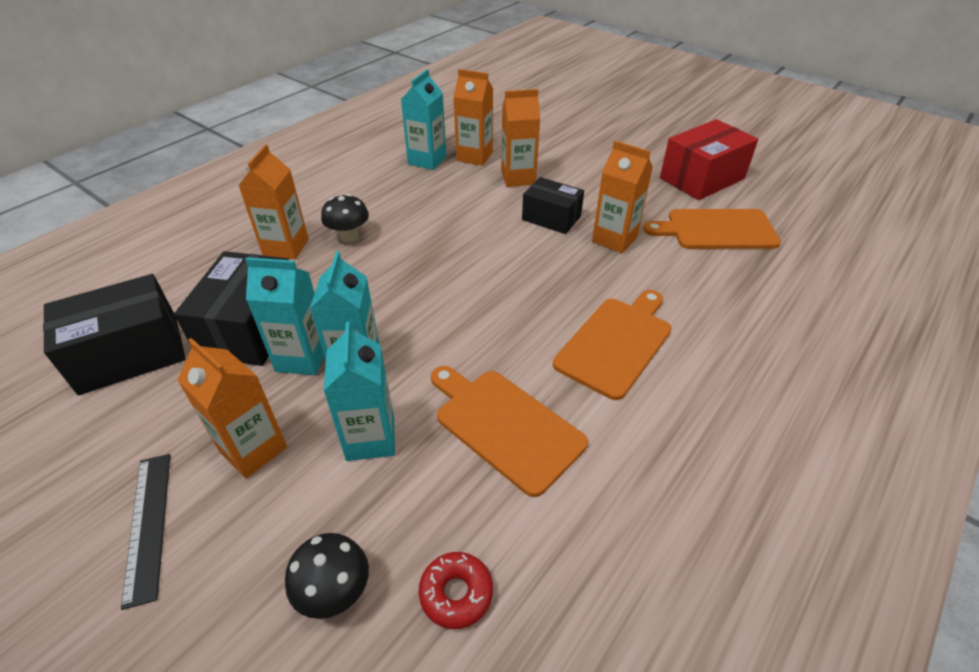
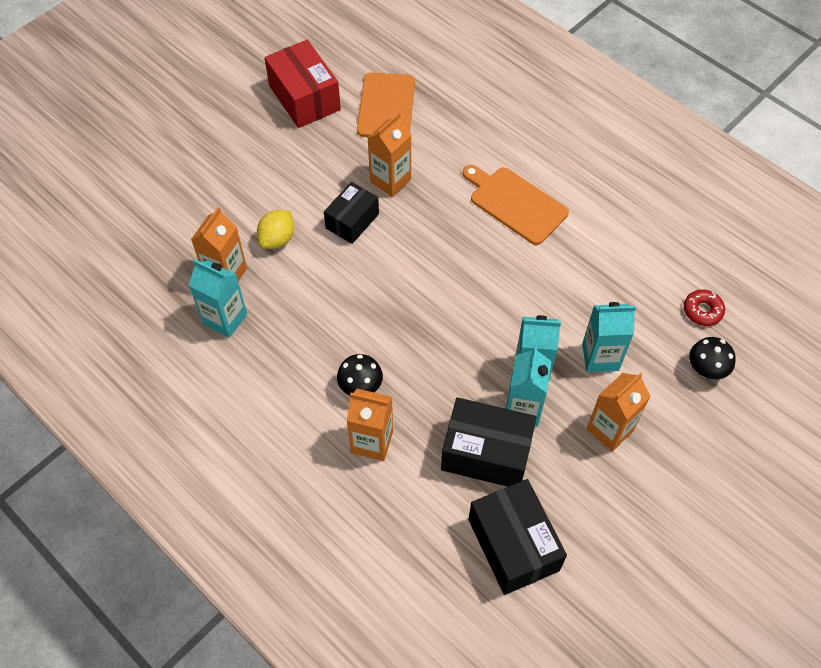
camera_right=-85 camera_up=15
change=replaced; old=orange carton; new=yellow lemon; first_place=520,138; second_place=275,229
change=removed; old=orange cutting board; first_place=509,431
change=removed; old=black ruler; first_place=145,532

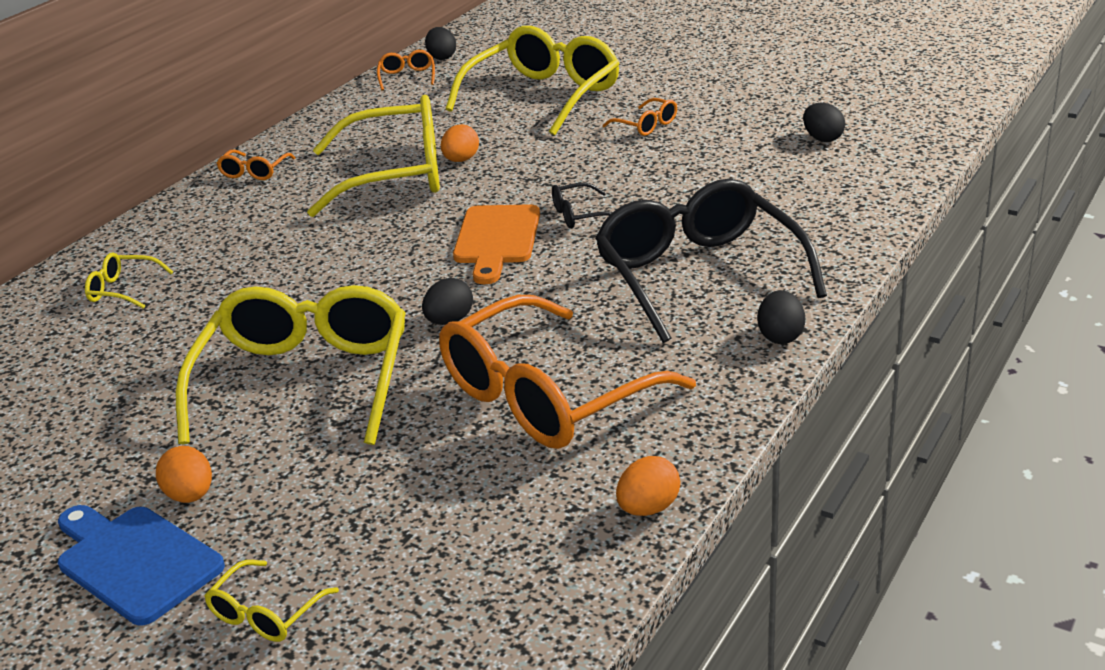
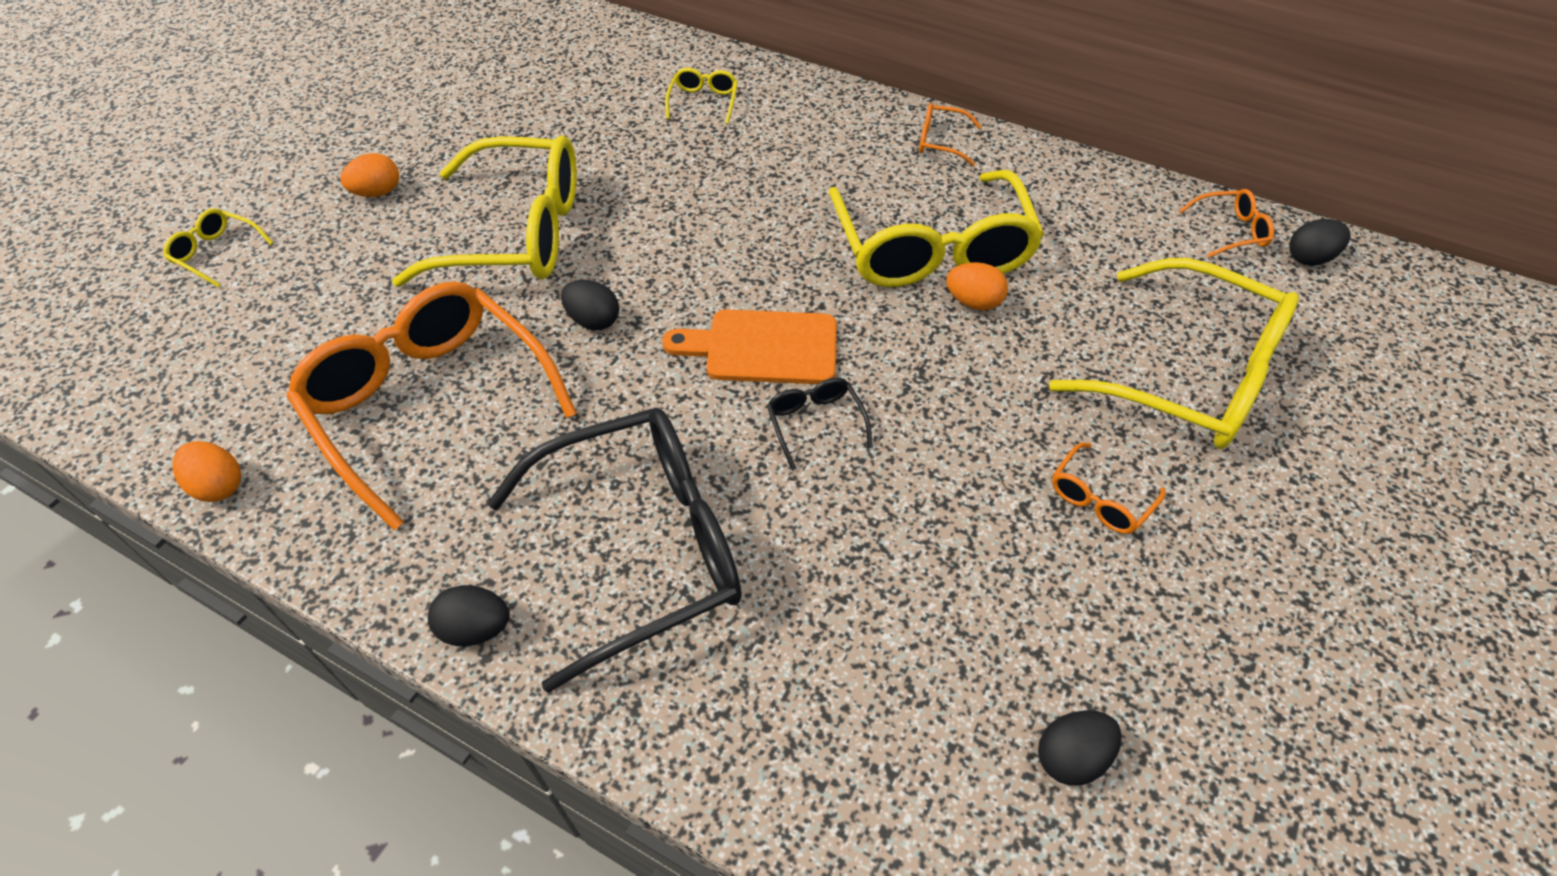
camera_right=85 camera_up=20
change=removed; old=blue cutting board; first_place=141,565

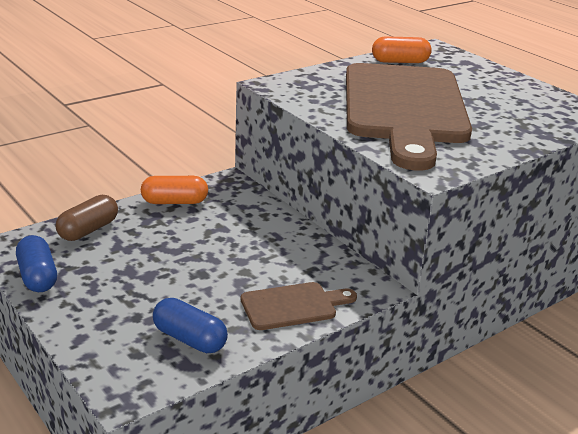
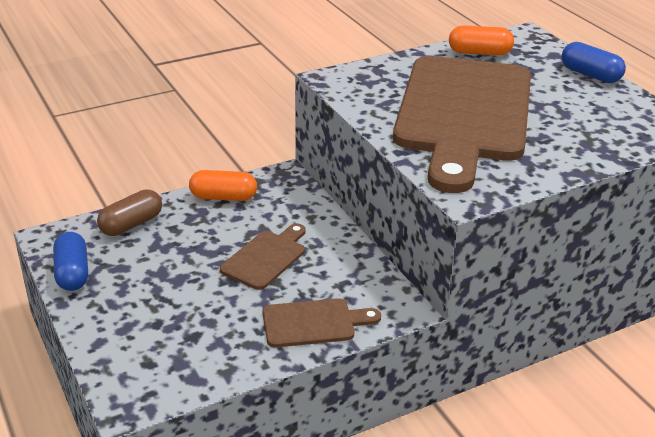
camera_right=10 camera_up=5
change=moved; old=blue capsule; first_place=190,325; second_place=594,62
change=added; new=brown cutting board; second_place=263,257

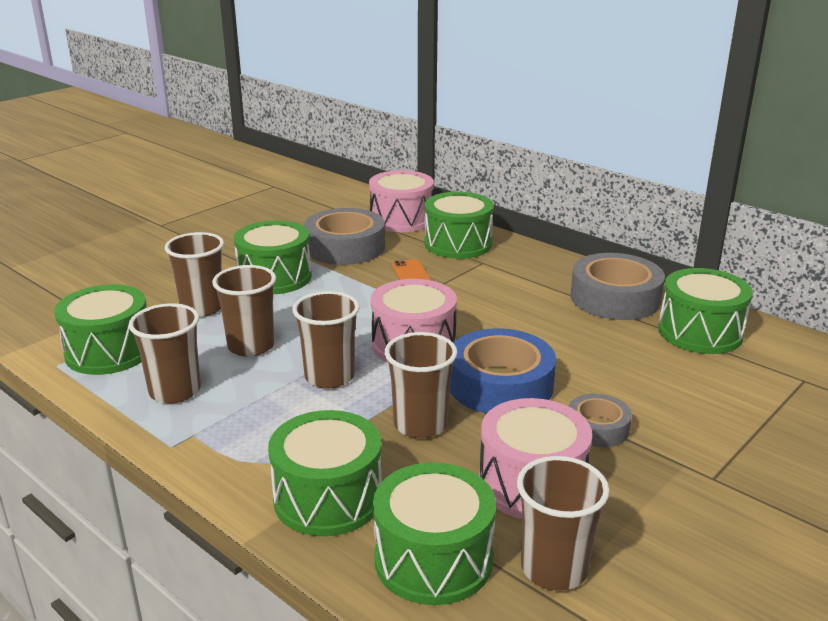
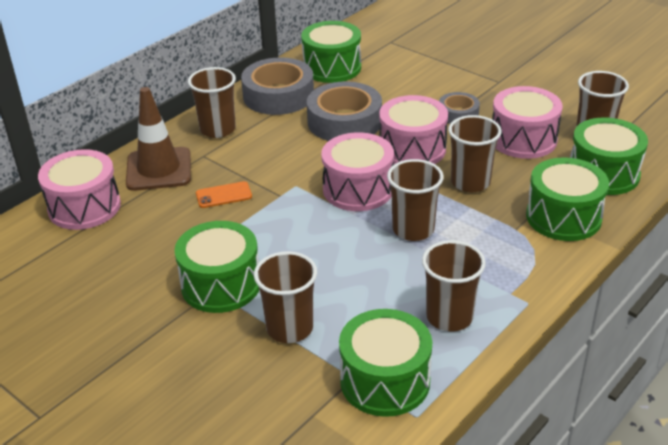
camera_right=-90 camera_up=10
change=replaced; old=green drum; new=brown traffic cone; first_place=459,225; second_place=158,139
change=moved; old=grey tape; first_place=344,236; second_place=344,111
change=moved; old=brown cup; first_place=244,311; second_place=212,102
change=replaced; old=blue tape; new=pink drum; first_place=503,371; second_place=413,129

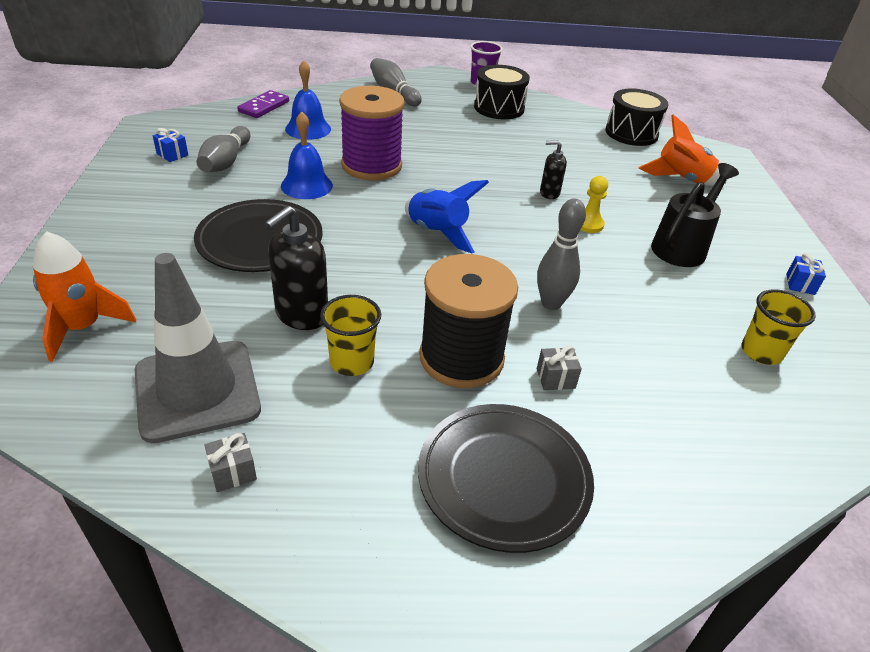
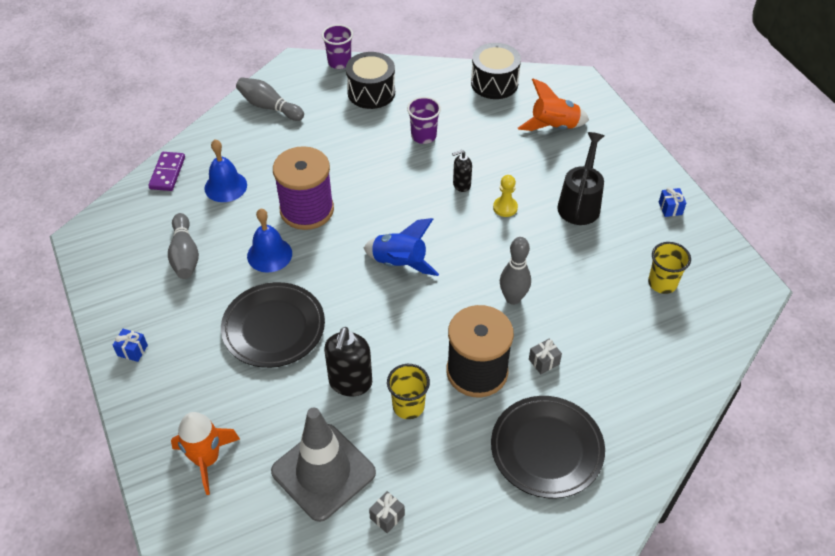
camera_right=-20 camera_up=10
change=moved; old=blue gift; first_place=170,145; second_place=130,345
change=added; new=purple cup; second_place=424,120

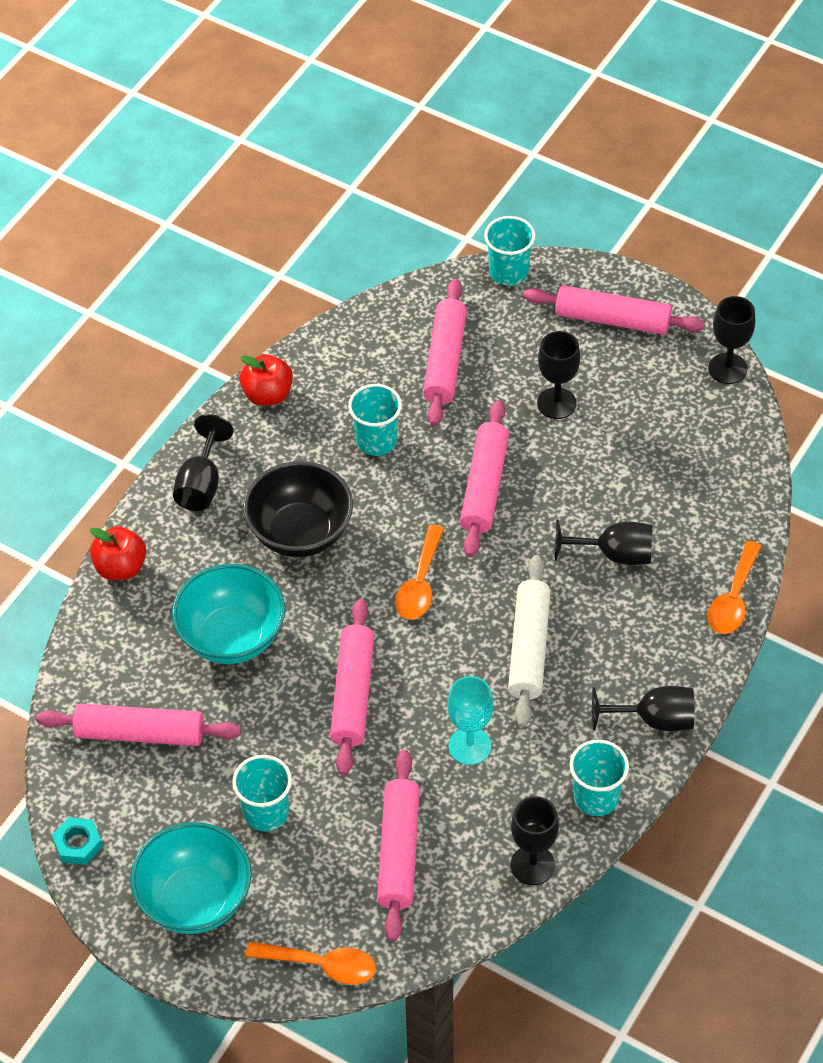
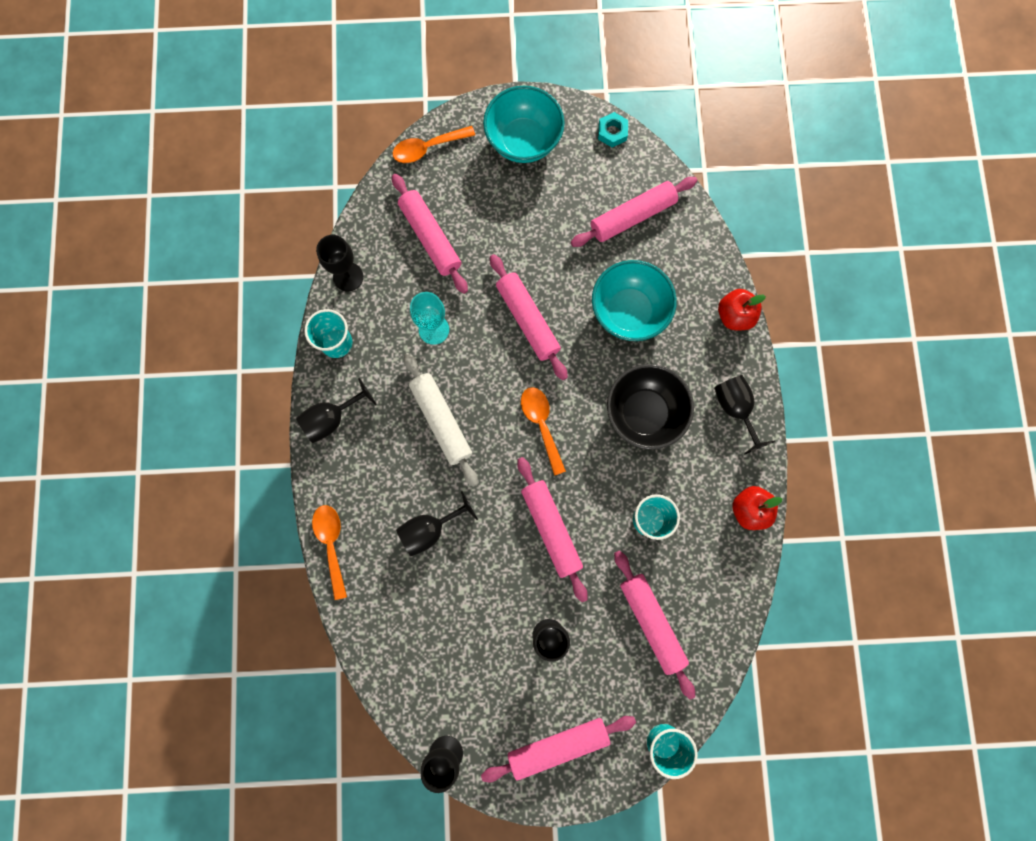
camera_right=145 camera_up=25
change=removed; old=turquoise cup; first_place=262,793

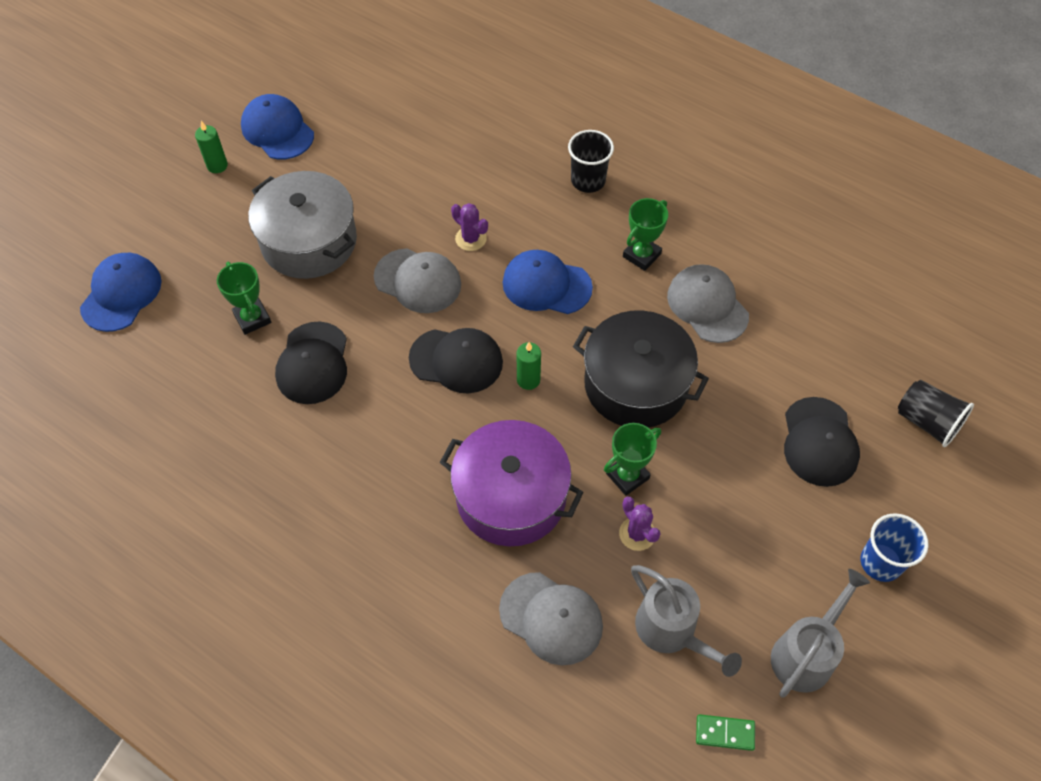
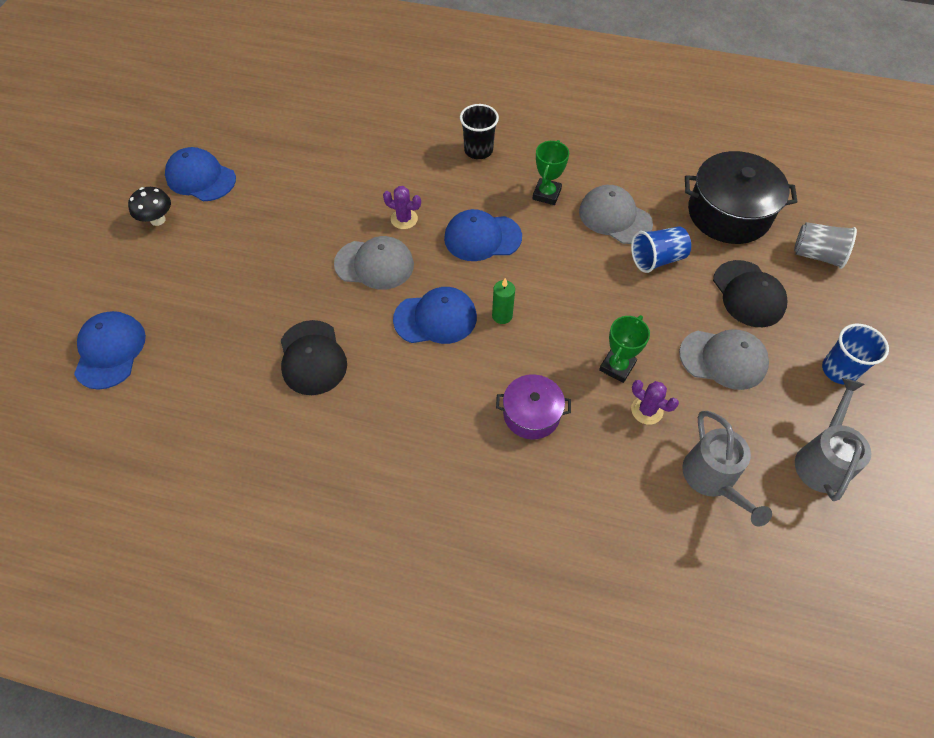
camera_right=-20 camera_up=0
change=replaced; old=green candle; new=black mushroom; first_place=211,147; second_place=149,206
change=removed; old=grey pot; first_place=302,225
change=removed; old=green trophy; first_place=244,298
change=moved; old=black pot; first_place=641,369; second_place=741,197
change=recoloured; old=black cap; new=blue cap; first_place=456,361; second_place=435,315
change=recoloured; old=black cup; new=grey cup; first_place=936,413; second_place=825,245
change=resized; old=purple pot; first_place=512,483; second_place=533,406; factor=0.58
change=turned; old=grey watering can; first_place=686,621; second_place=727,469; degrees=45
change=moved; old=grey cap; first_place=551,618; second_place=724,359
change=removed; old=green domino; first_place=725,732
change=added; new=blue cup; second_place=661,249

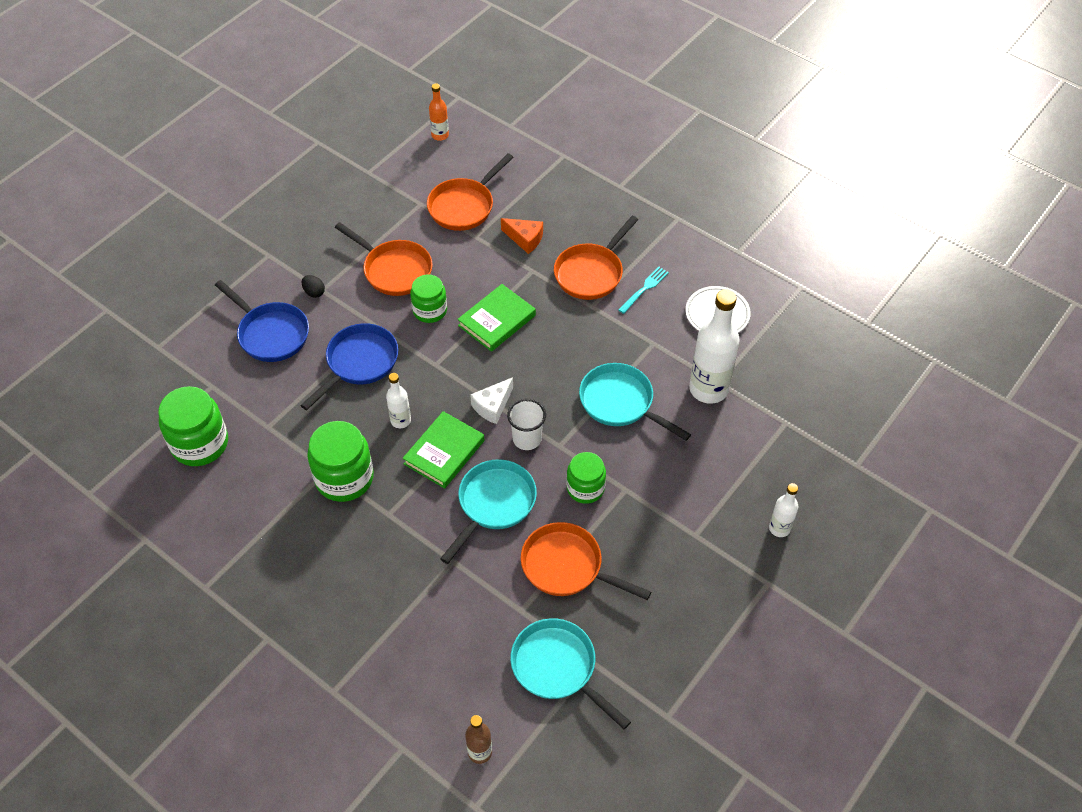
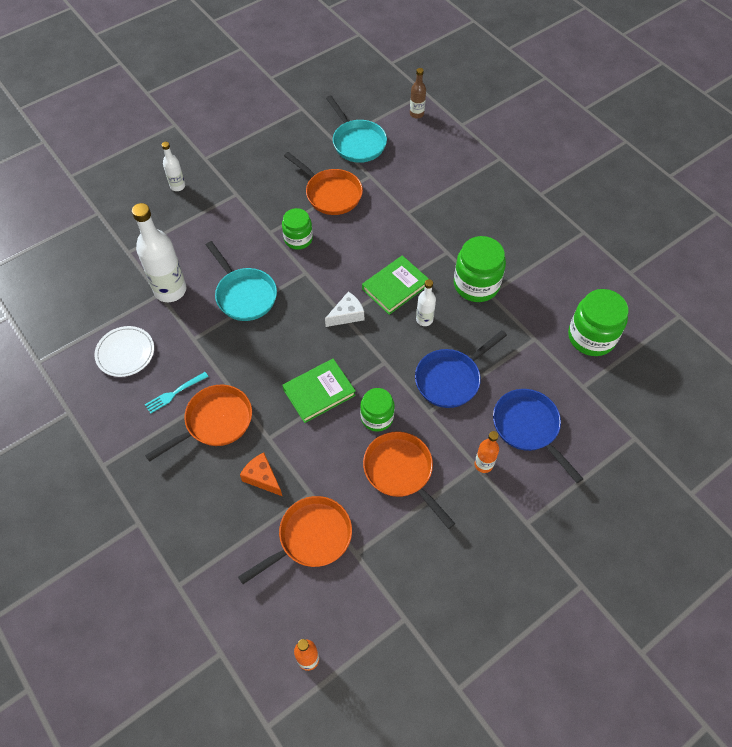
camera_right=-165 camera_up=5
change=replaced; old=black egg; new=orange bottle; first_place=313,286; second_place=487,452
change=removed; old=white cup; first_place=526,424
change=removed; old=turquoise pan; first_place=488,511

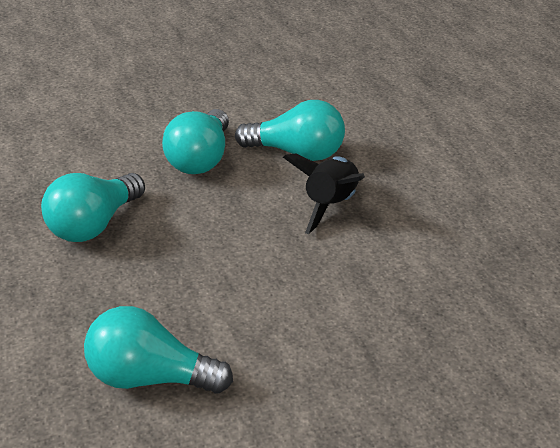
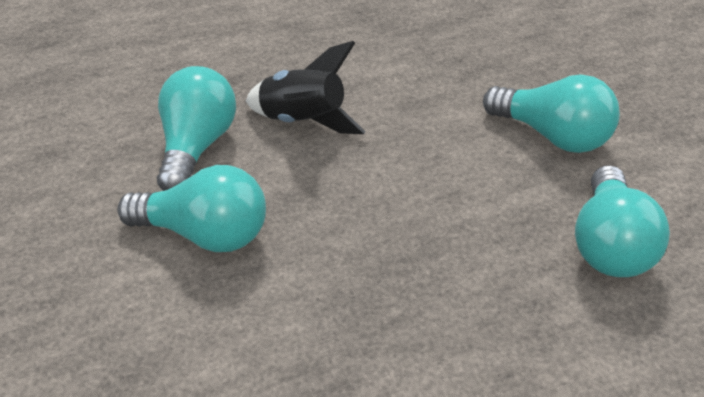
camera_right=-90 camera_up=5
change=moved; old=turquoise light bulb; first_place=93,207; second_place=551,113

